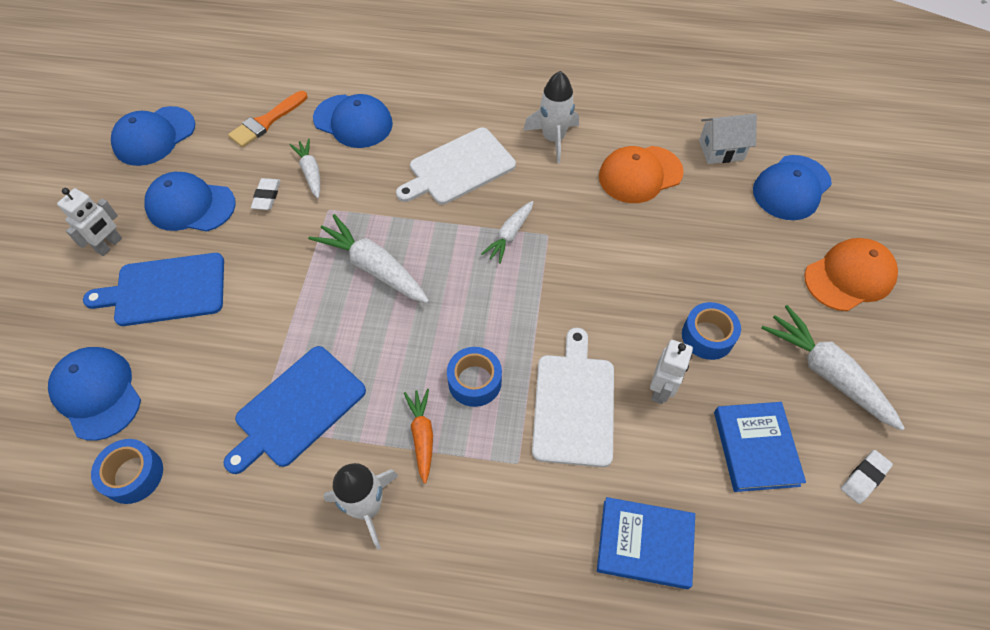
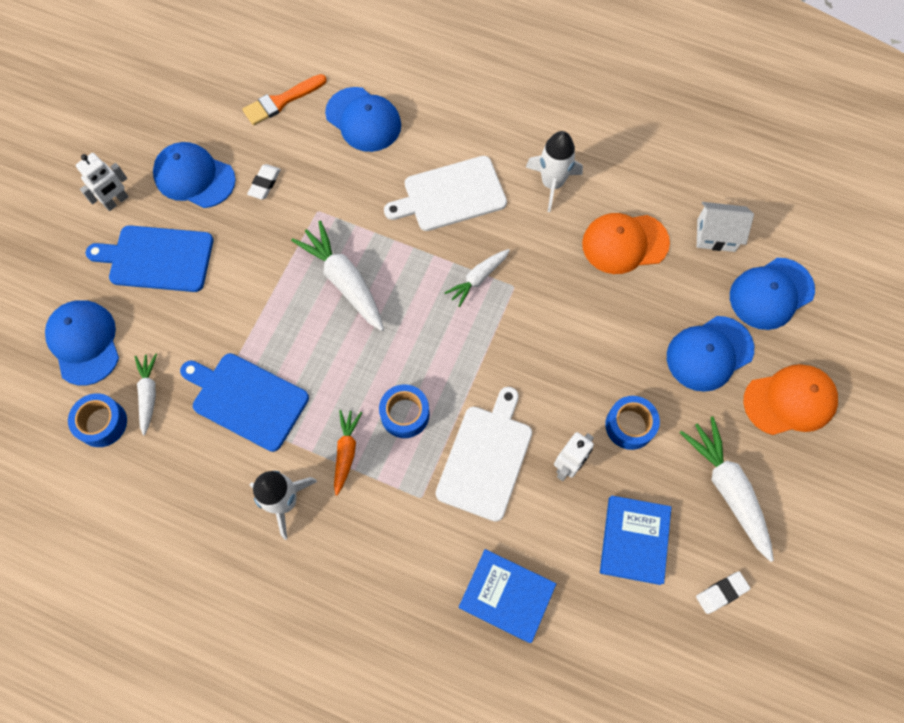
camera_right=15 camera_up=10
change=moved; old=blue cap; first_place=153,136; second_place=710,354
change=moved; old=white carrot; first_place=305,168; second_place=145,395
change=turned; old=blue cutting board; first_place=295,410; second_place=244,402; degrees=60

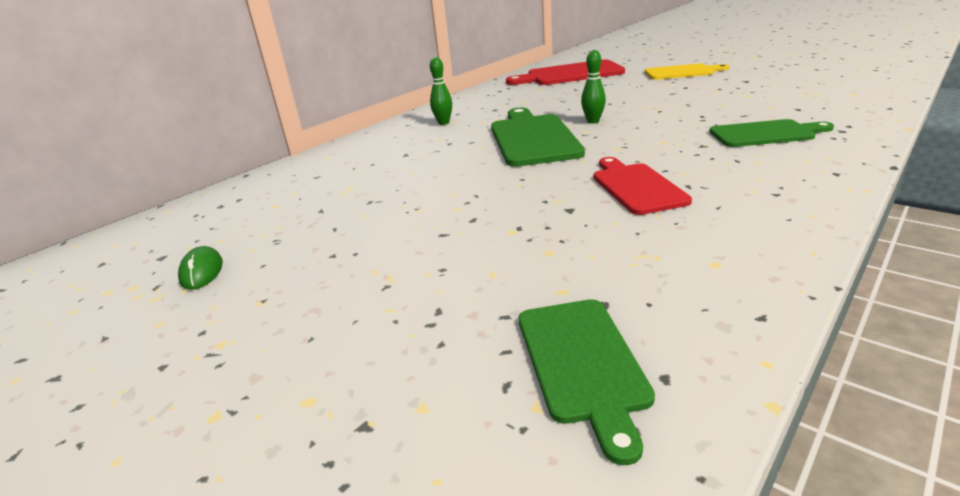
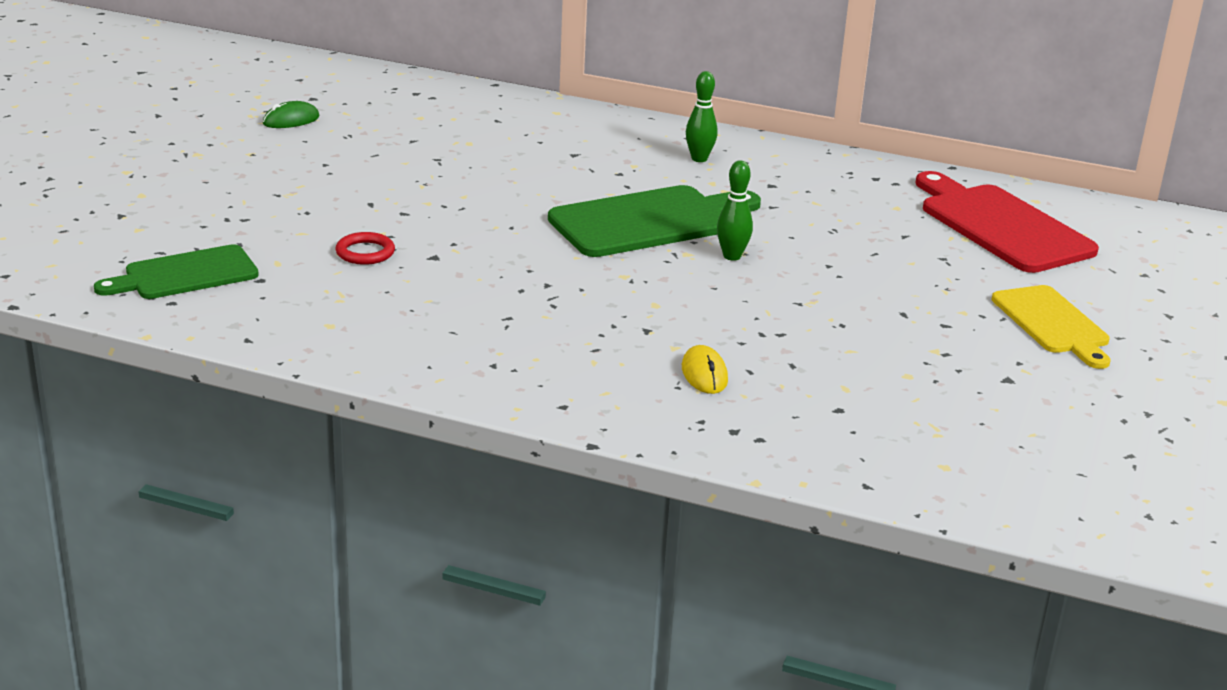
camera_right=65 camera_up=0
change=replaced; old=green cutting board; new=yellow mouse; first_place=772,133; second_place=705,369
change=removed; old=red cutting board; first_place=643,186
change=added; new=red ring; second_place=365,248

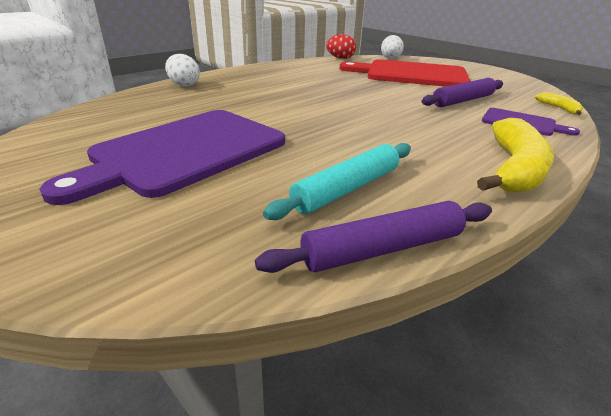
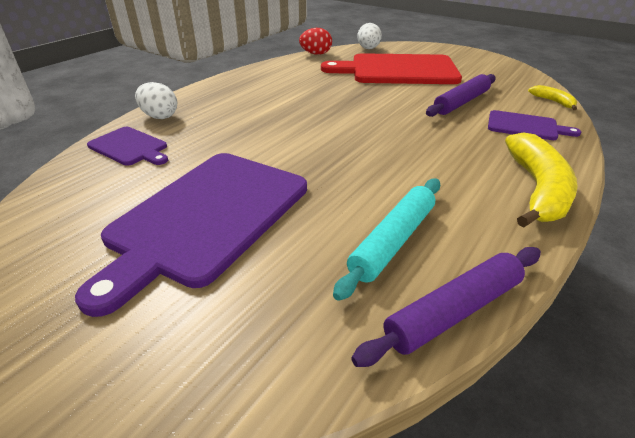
camera_right=-10 camera_up=5
change=added; new=purple cutting board; second_place=127,146

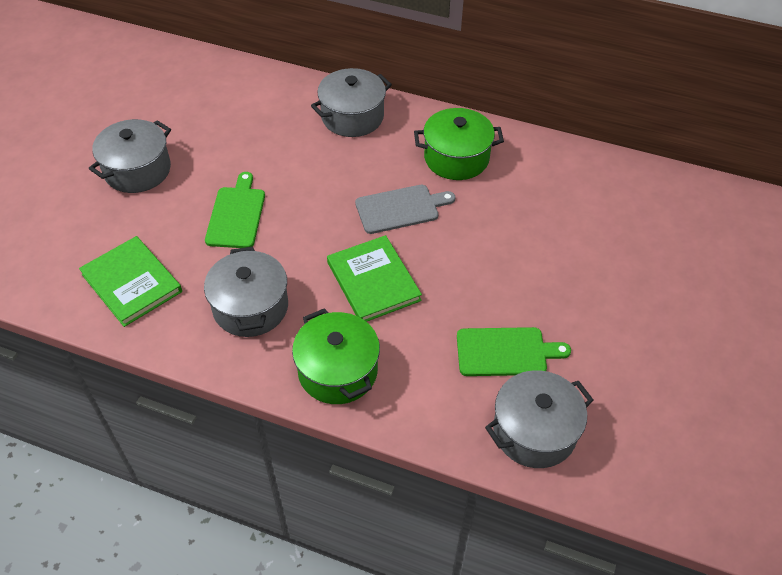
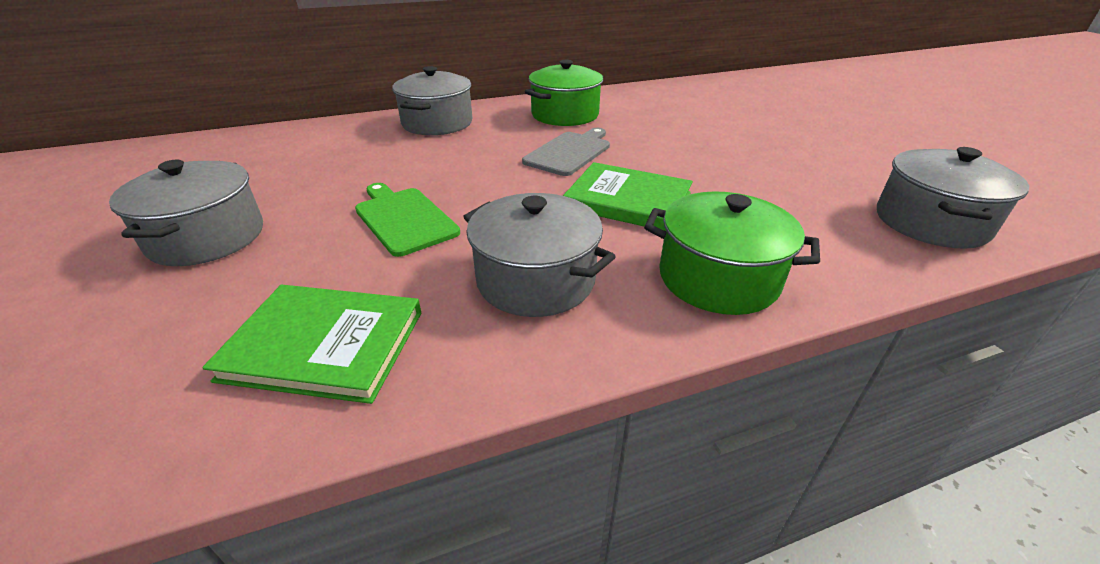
camera_right=-40 camera_up=-15
change=removed; old=green cutting board; first_place=514,351

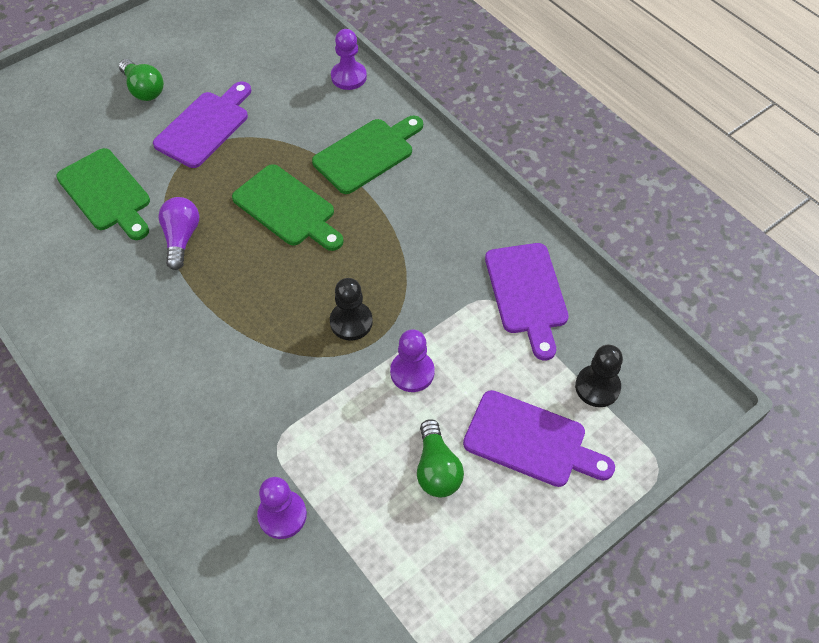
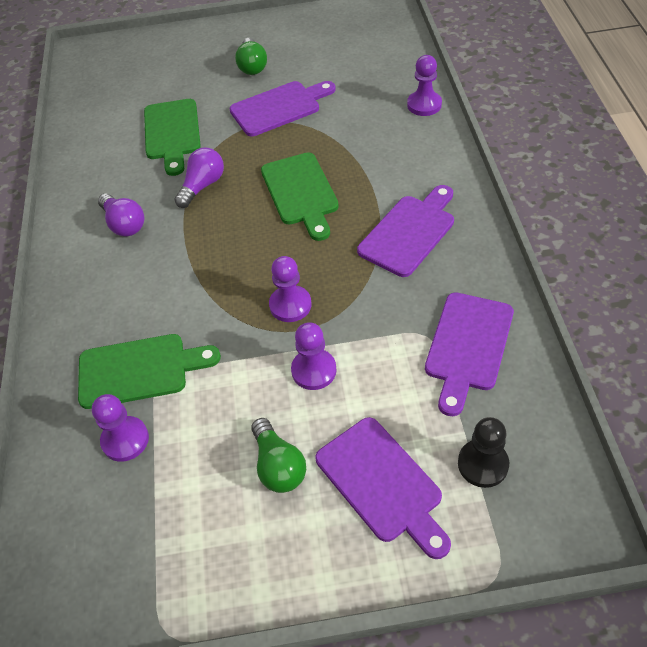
camera_right=35 camera_up=-5
change=moved; old=green cutting board; first_place=367,155; second_place=149,371
change=recoloured; old=black pawn; new=purple pawn; first_place=351,309; second_place=290,289
change=turned; old=green light bulb; first_place=440,458; second_place=278,455; degrees=-45
change=added; new=purple cutting board; second_place=405,231
change=added; new=purple light bulb; second_place=121,215

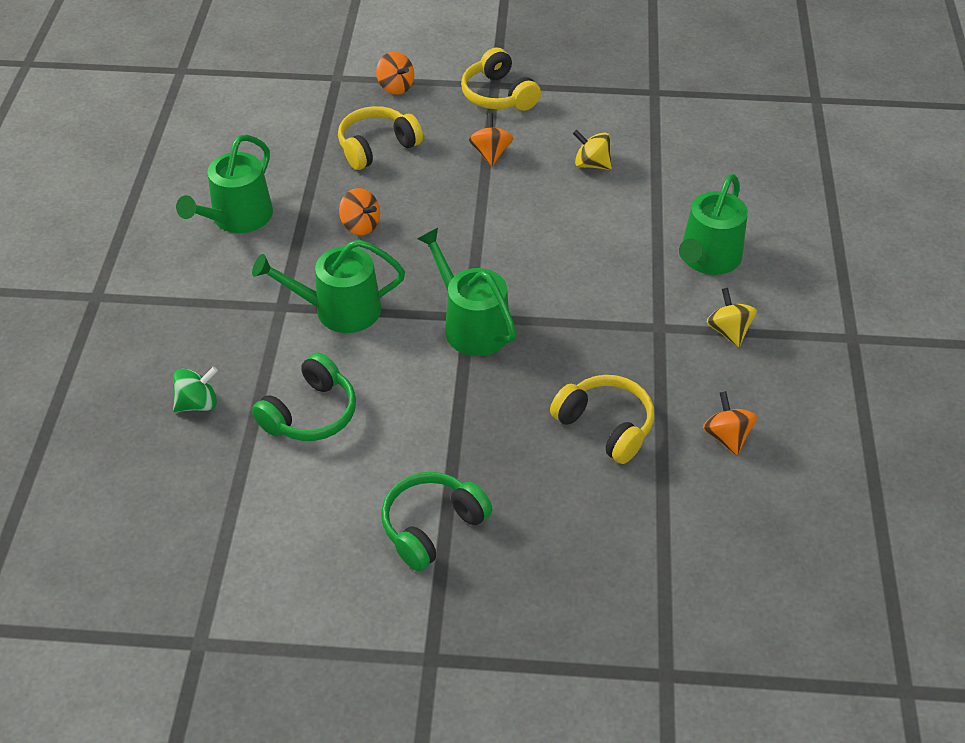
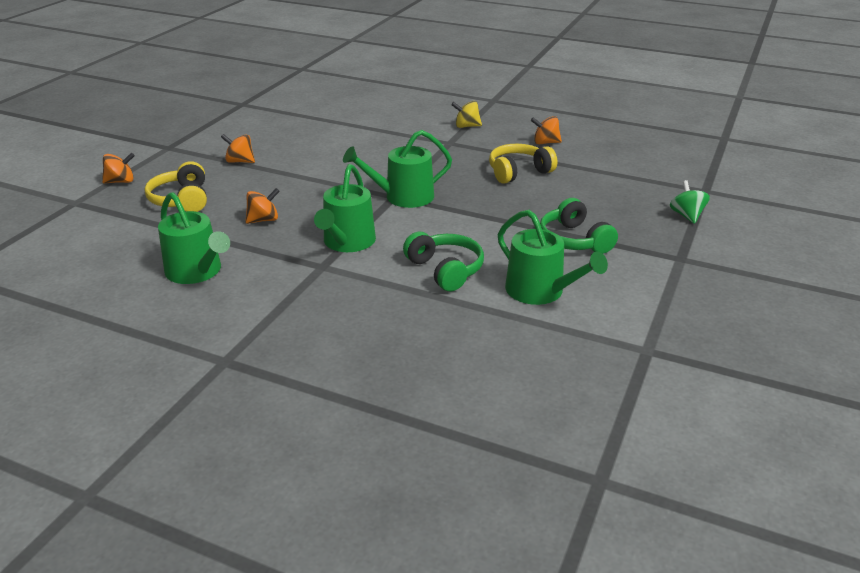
camera_right=-70 camera_up=-15
change=removed; old=yellow headphones; first_place=501,79
change=removed; old=yellow spinning top; first_place=592,150
change=moved; old=green watering can; first_place=713,224; second_place=553,257
change=moved; old=green spinning top; first_place=195,389; second_place=690,202

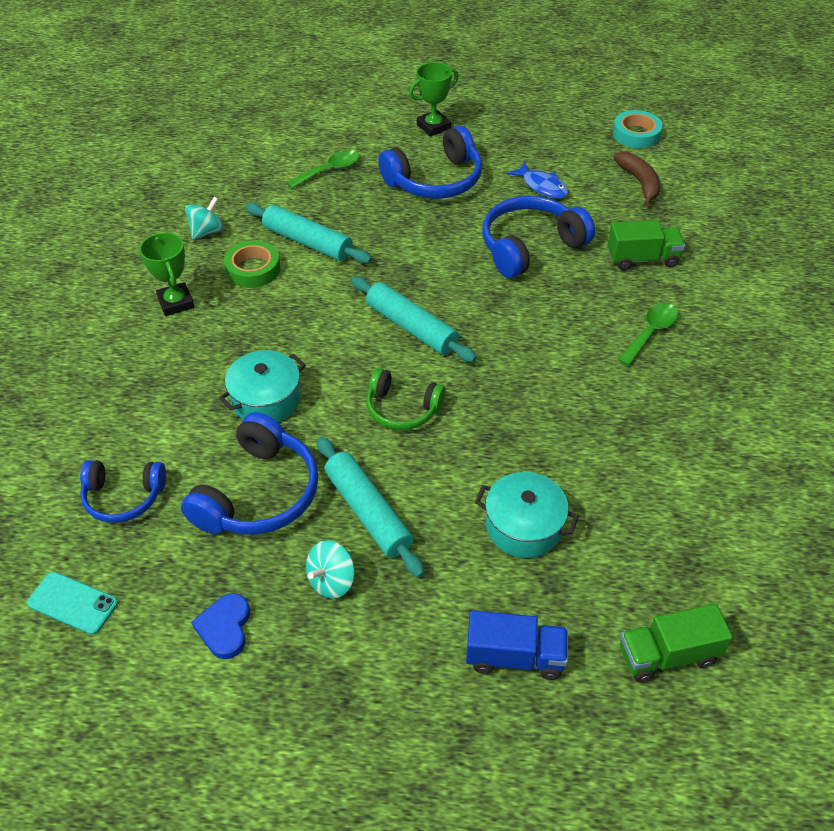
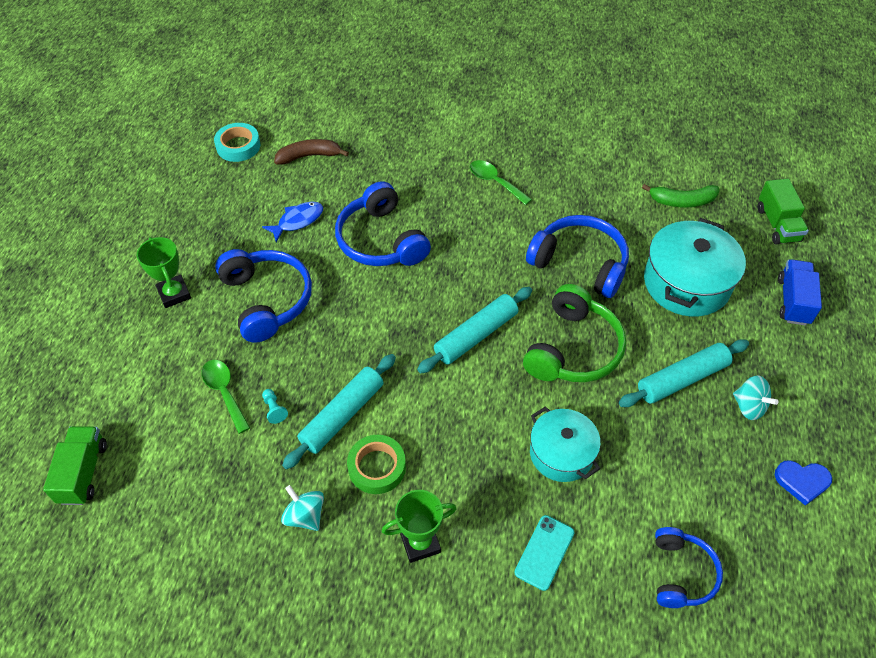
camera_right=-85 camera_up=5
change=moved; old=green truck; first_place=646,245; second_place=75,465
change=resized; old=green headphones; first_place=406,399; second_place=574,333; factor=1.59
change=moved; old=blue headphones; first_place=250,473; second_place=577,256
change=resized; old=turquoise pot; first_place=527,515; second_place=695,267; factor=1.55
change=moved; old=turquoise phone; first_place=72,603; second_place=544,553
change=added; new=green banana; second_place=680,195
change=added; new=turquoise pawn; second_place=275,406

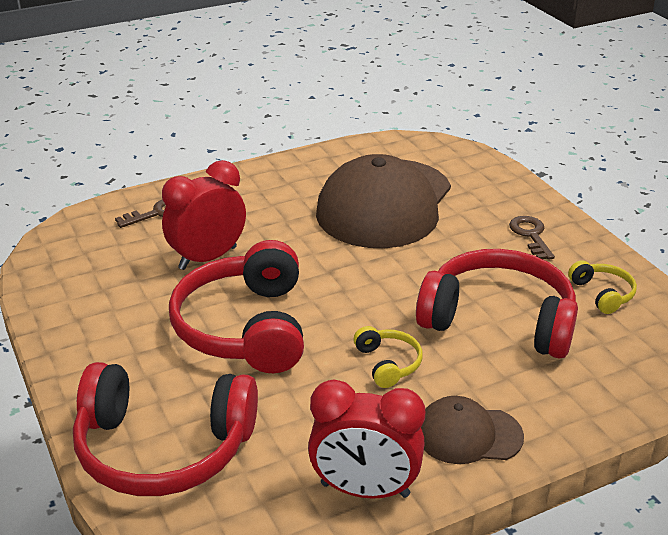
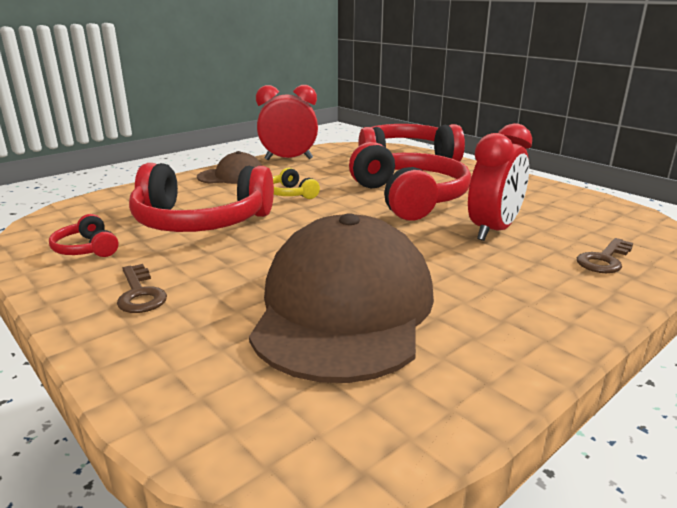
camera_right=165 camera_up=-10
change=recoloured; old=yellow headphones; new=red headphones; first_place=602,287; second_place=84,235

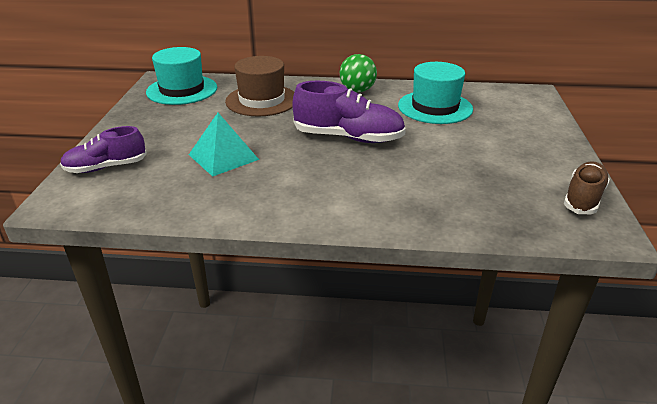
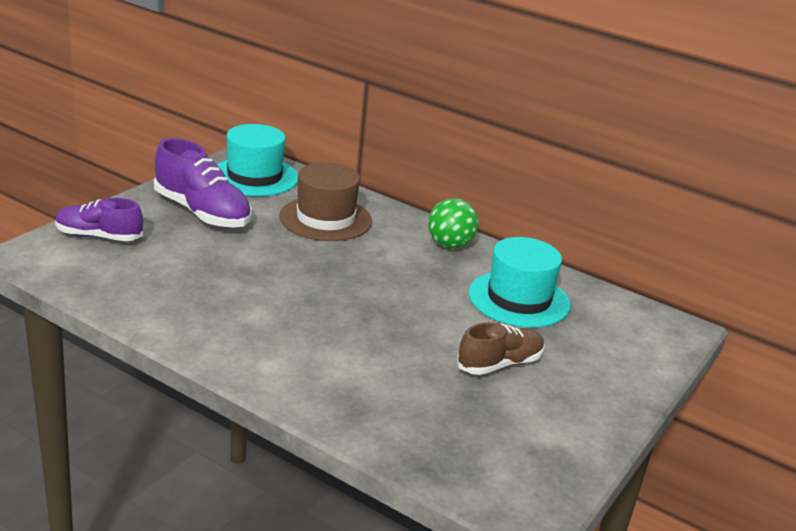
camera_right=25 camera_up=-5
change=moved; old=purple shoe; first_place=349,112; second_place=203,183
change=removed; old=turquoise pyramid; first_place=224,145
change=moved; old=brown shoe; first_place=587,187; second_place=501,348

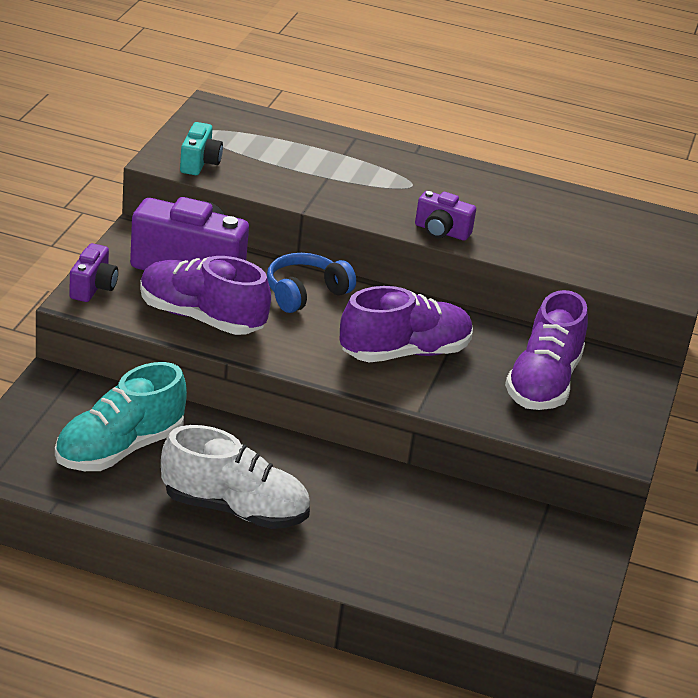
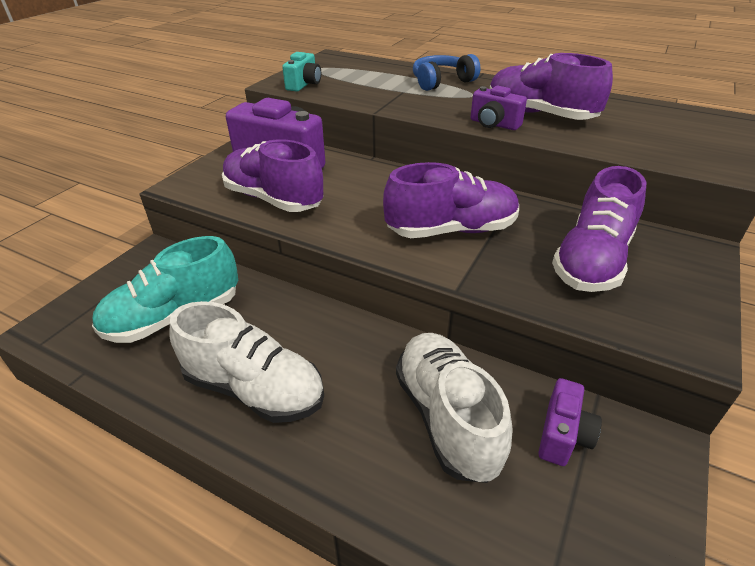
camera_right=15 camera_up=5
change=moved; old=purple camera; first_place=93,272; second_place=570,422
change=moved; old=blue headphones; first_place=311,283; second_place=447,72
change=added; new=purple shoe; second_place=551,86
change=added; new=white shoe; second_place=454,408

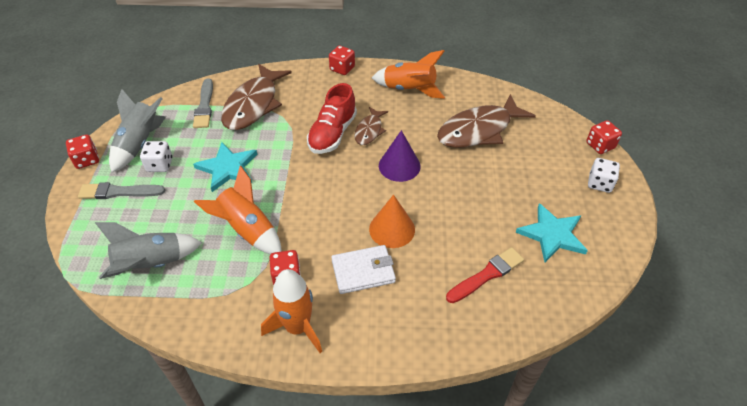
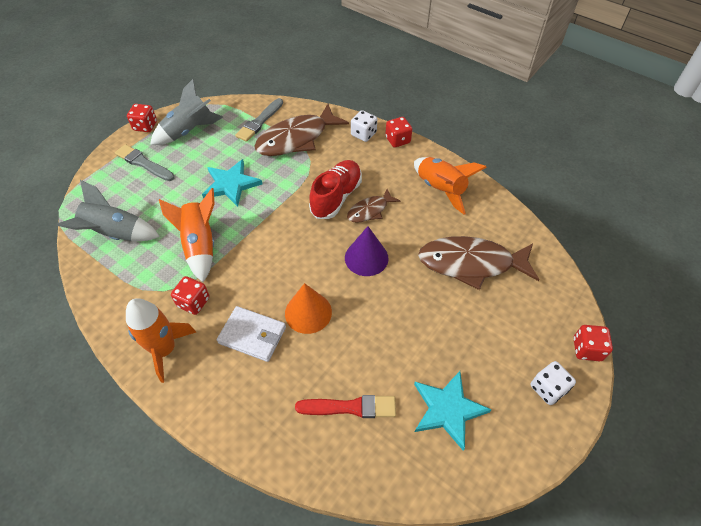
camera_right=35 camera_up=5
change=turned; old=red shoe; first_place=332,118; second_place=335,189; degrees=150
change=moved; old=white dice; first_place=156,156; second_place=364,126

